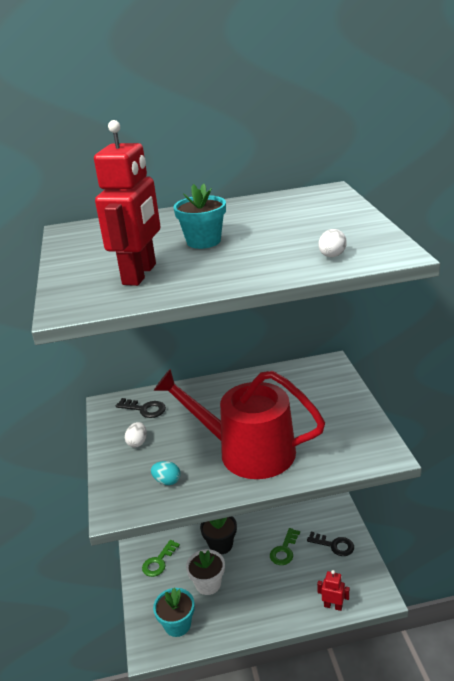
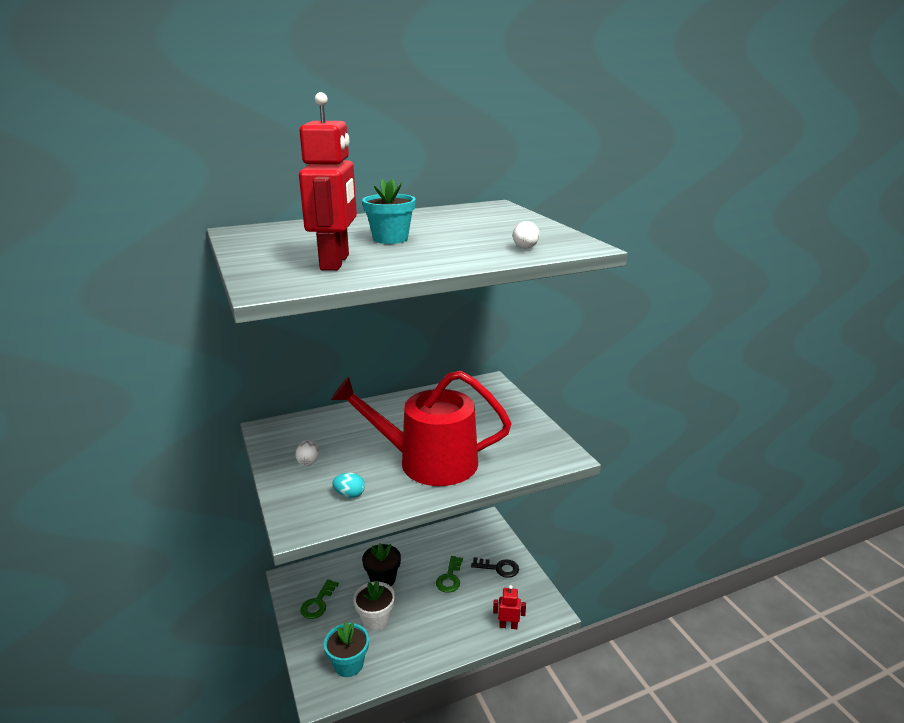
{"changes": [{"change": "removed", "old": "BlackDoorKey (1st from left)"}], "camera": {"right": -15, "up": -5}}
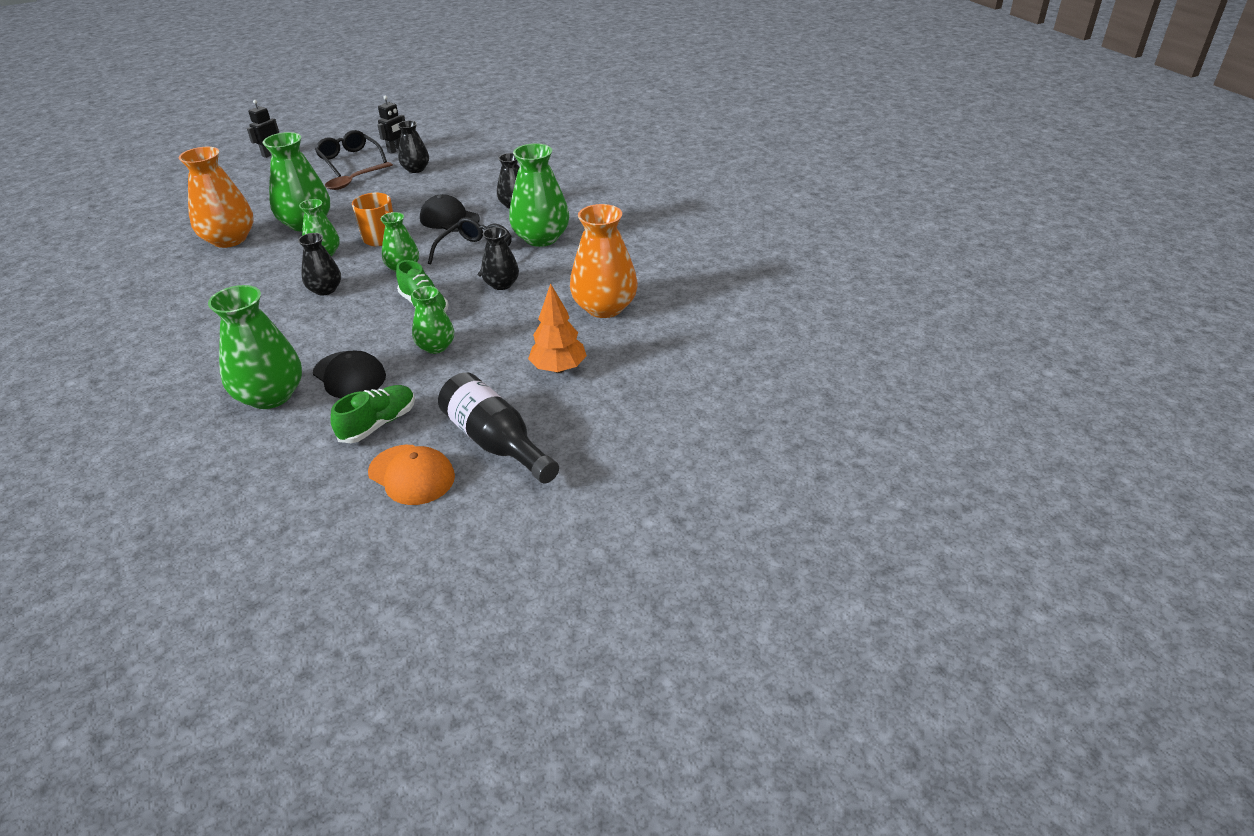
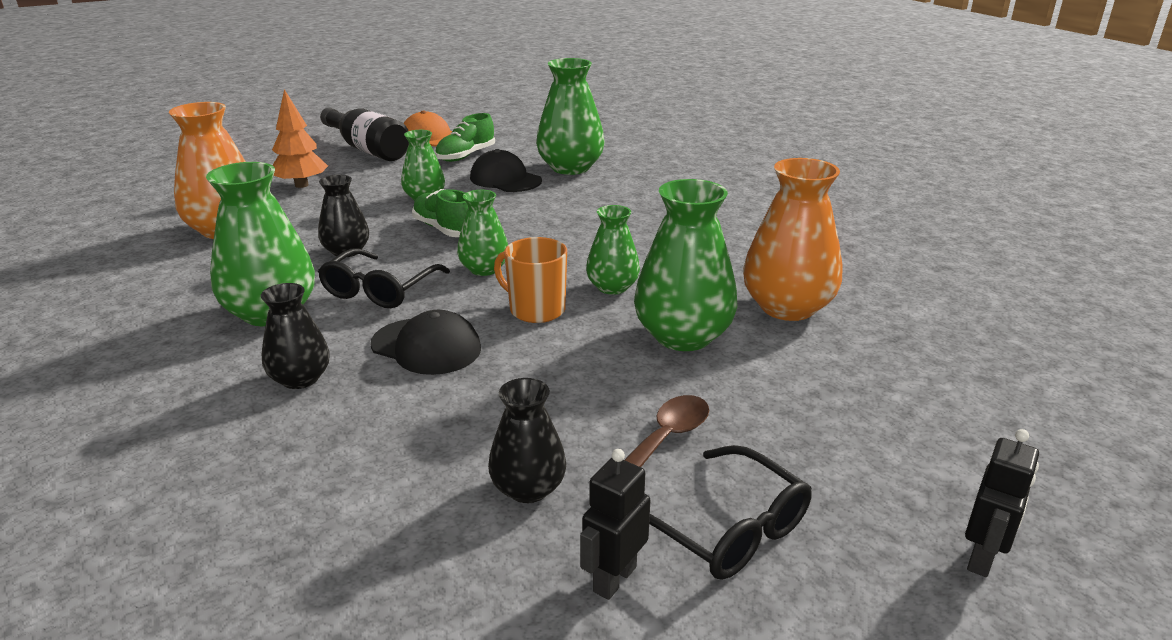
{"changes": [{"change": "removed", "old": "BlackTallVase (1st from left)"}], "camera": {"right": 175, "up": -10}}
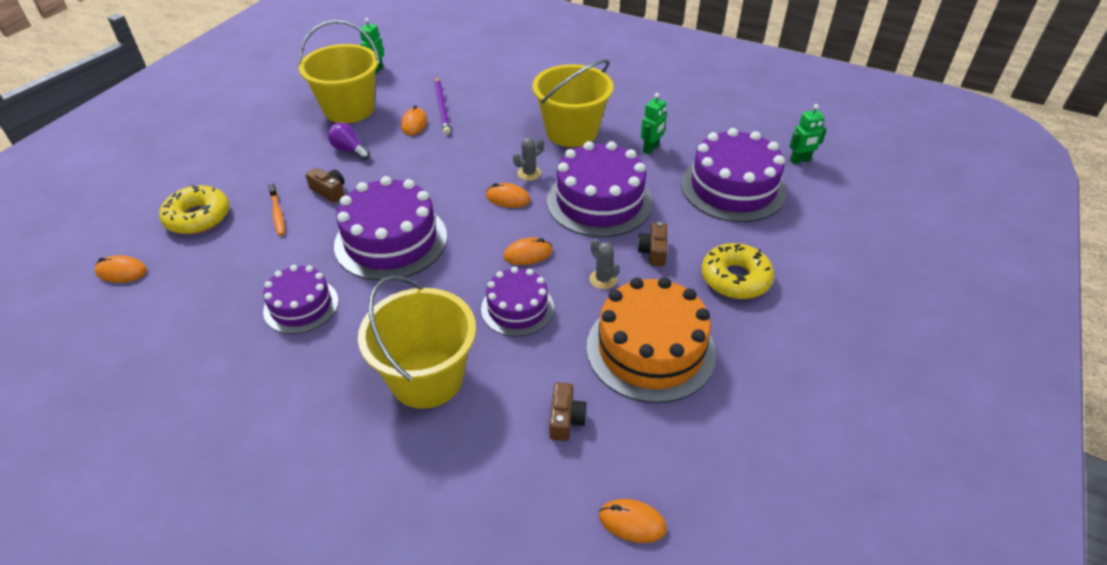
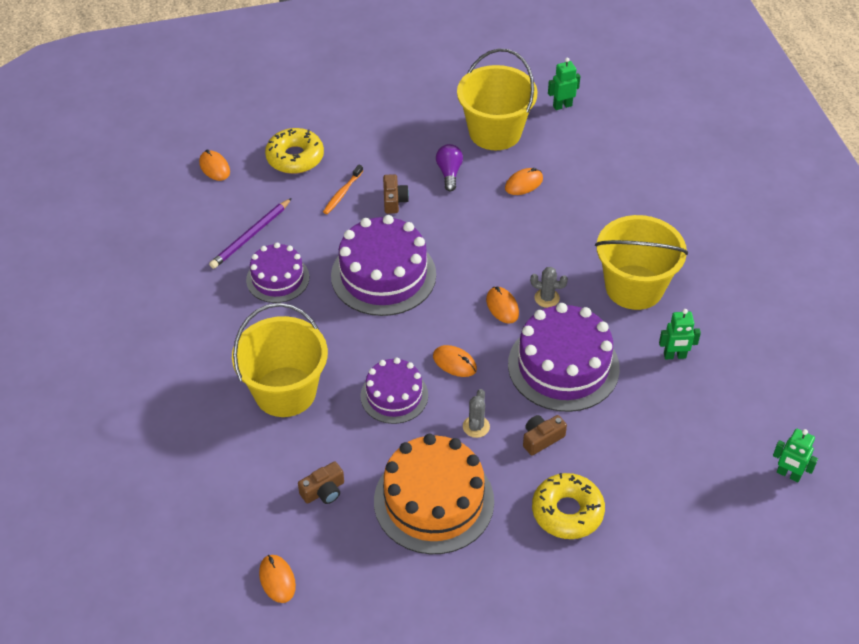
{"changes": [{"change": "removed", "old": "VioletLayerCake (5th from left)"}, {"change": "moved", "old": "VioletWoodenPencil"}], "camera": {"right": 50, "up": 5}}
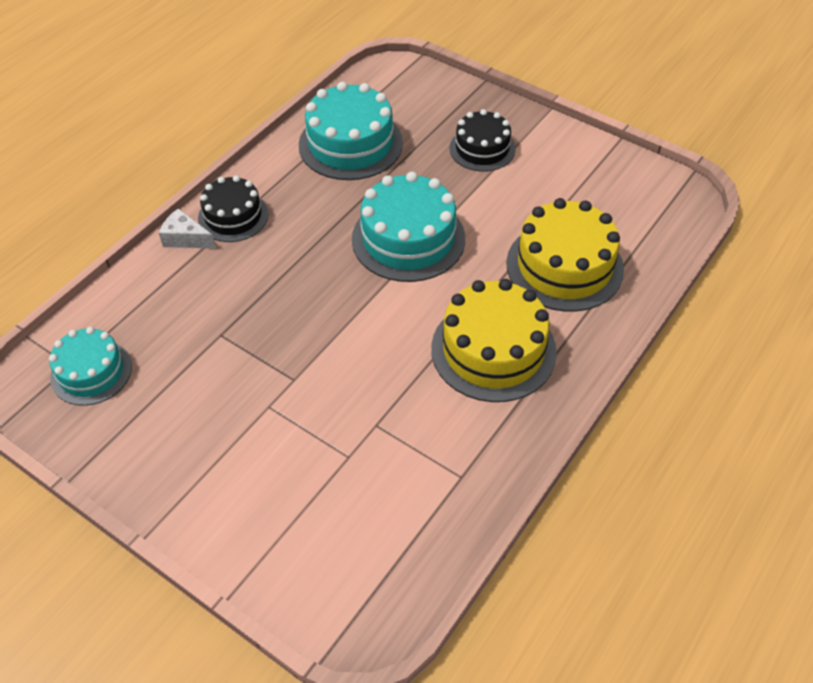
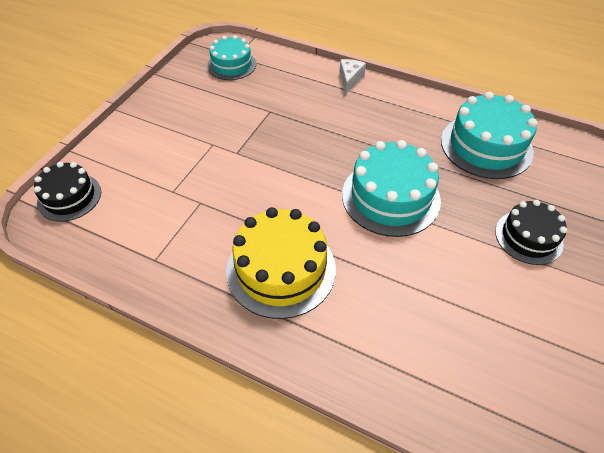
{"changes": [{"change": "removed", "old": "GoldenLayerCake (2nd from left)"}, {"change": "moved", "old": "BlackLayerCake (1st from left)"}], "camera": {"right": 80, "up": 0}}
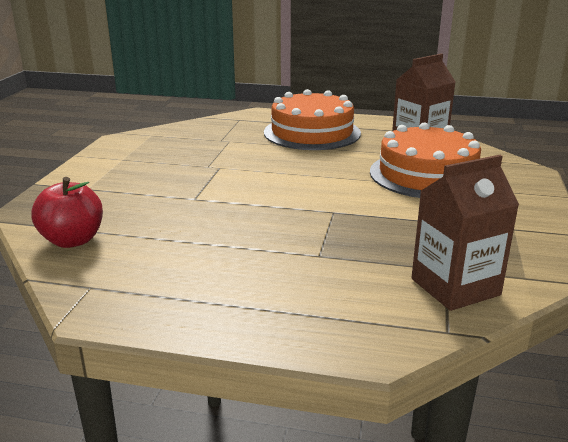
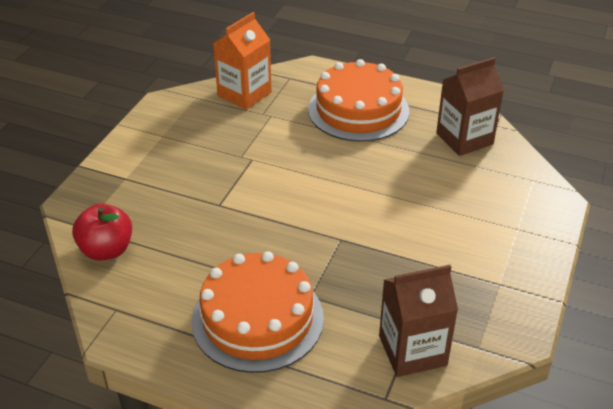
{"changes": [{"change": "added", "new": "OrangeCarton"}, {"change": "moved", "old": "OrangeLayerCake (2nd from left in the first image)", "new": "OrangeLayerCake (1st from left)"}], "camera": {"right": 10, "up": 15}}
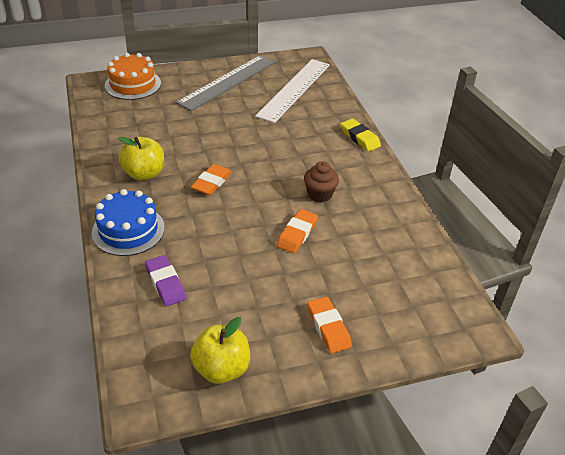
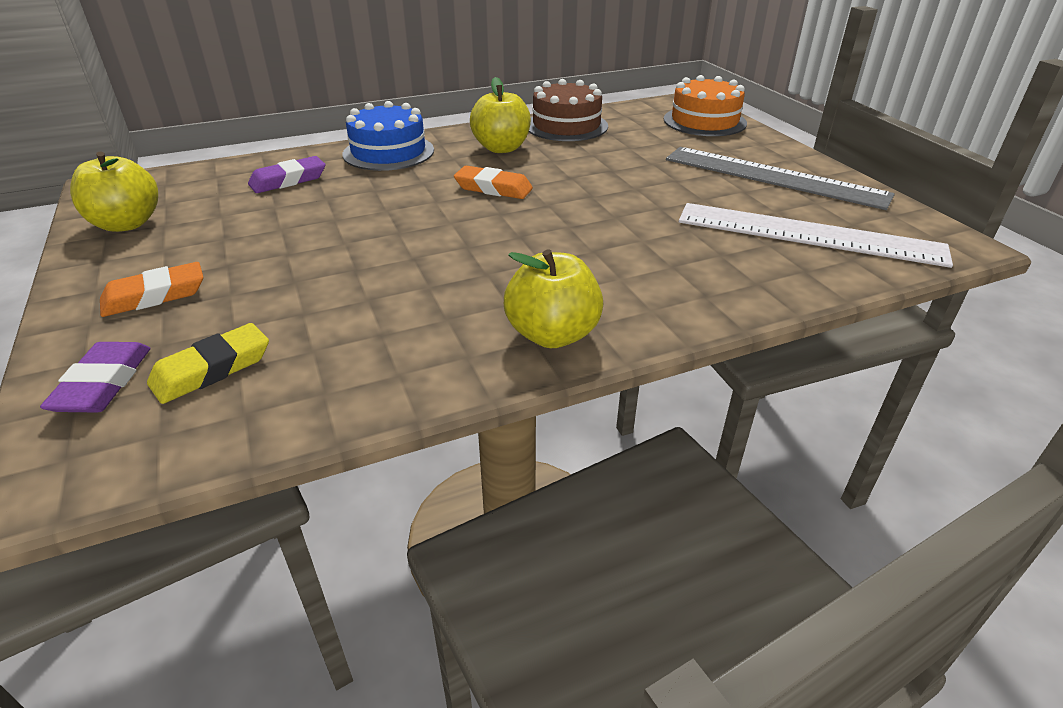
{"changes": [{"change": "removed", "old": "OrangeGumEraser (2nd from left)"}, {"change": "removed", "old": "BrownFairyCake"}, {"change": "added", "new": "VioletGumEraser (1st from left)"}, {"change": "added", "new": "GoldenAppleFruit (3rd from left)"}, {"change": "added", "new": "BrownLayerCake"}, {"change": "moved", "old": "GoldenGumEraser"}], "camera": {"right": 85, "up": -5}}
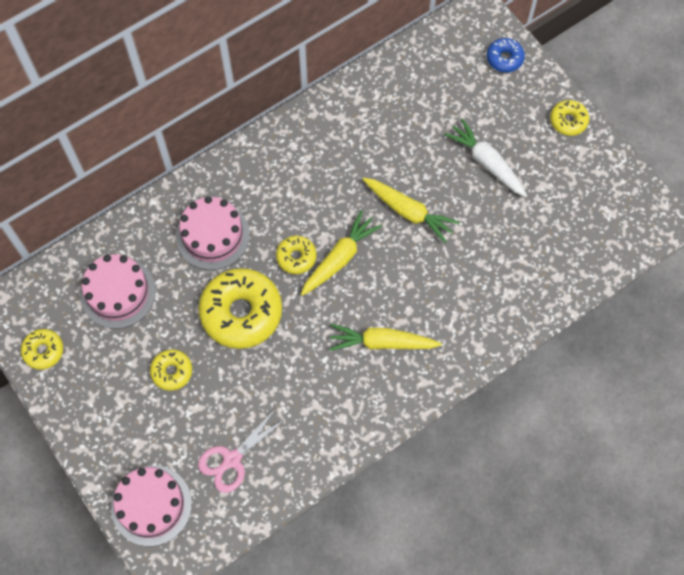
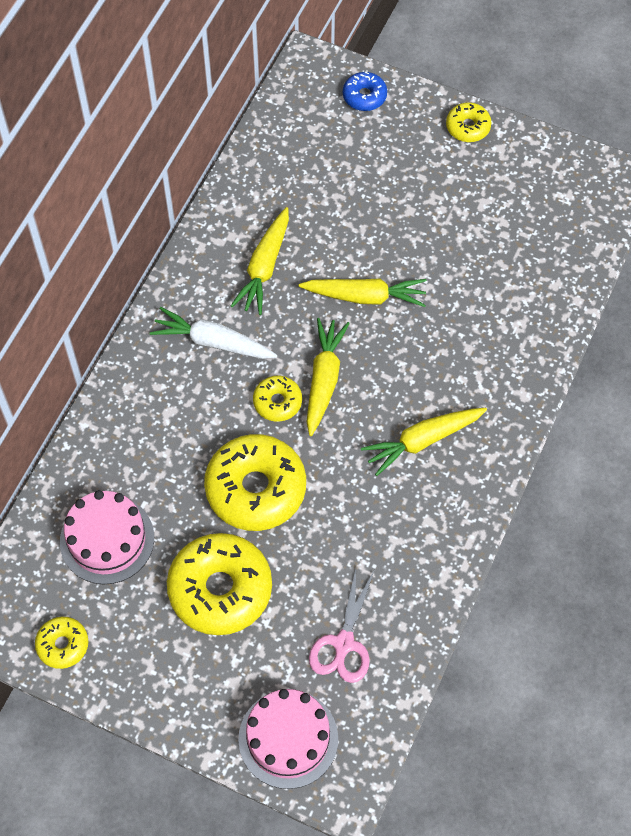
{"changes": [{"change": "removed", "old": "RosyLayerCake (3rd from left)"}, {"change": "added", "new": "GoldenToyCarrot (1st from left)"}, {"change": "moved", "old": "WhiteToyCarrot"}, {"change": "resized", "old": "GoldenGlazedDonut (2nd from left)", "factor": 2.0}], "camera": {"right": -30, "up": -5}}
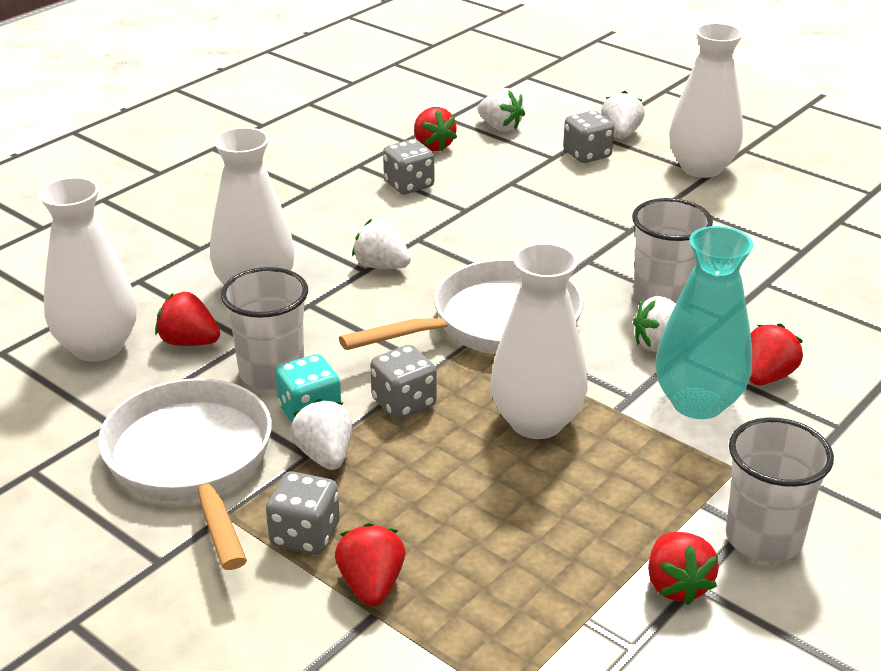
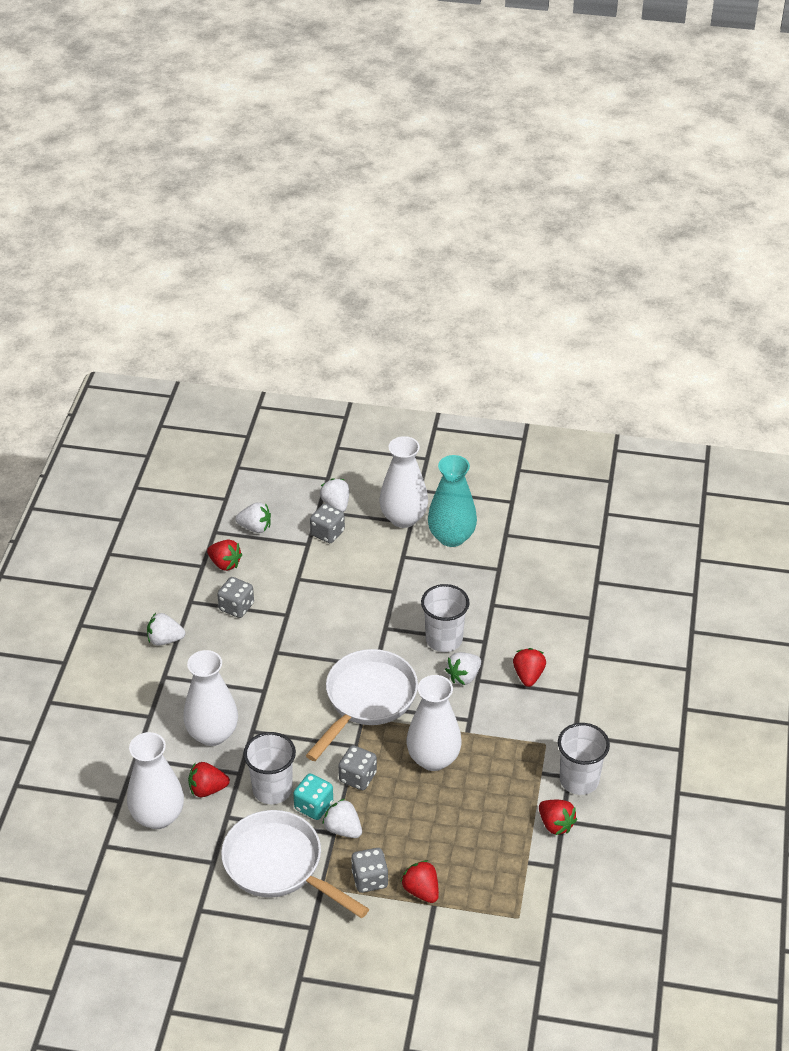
{"changes": [{"change": "moved", "old": "WhiteStrawberry (2nd from left in the first image)", "new": "WhiteStrawberry (1st from left)"}, {"change": "moved", "old": "TealTallVase"}], "camera": {"right": -30, "up": 10}}
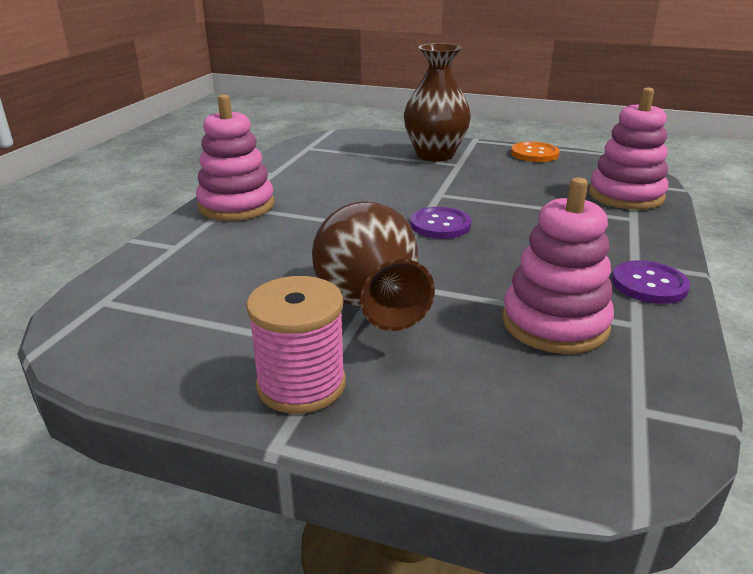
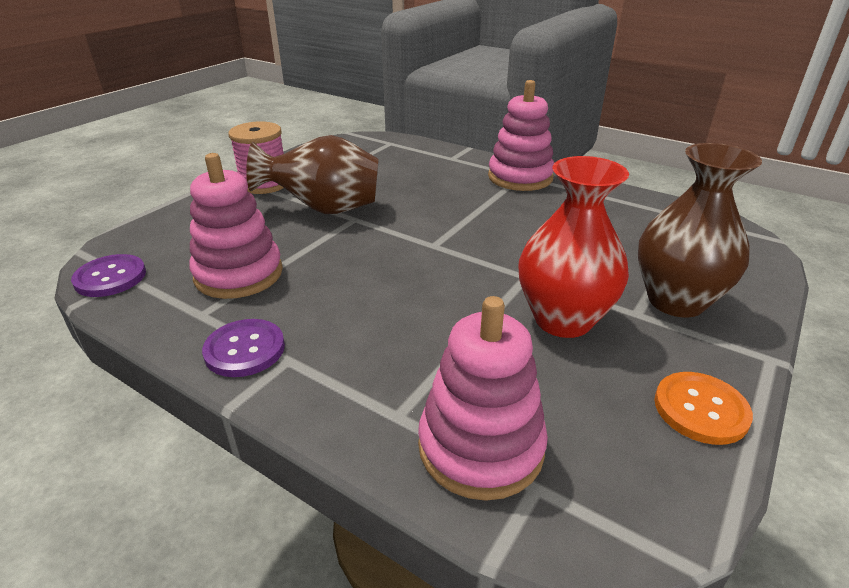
{"changes": [{"change": "added", "new": "RedTallVase"}, {"change": "moved", "old": "VioletButton (1st from left)"}], "camera": {"right": 105, "up": 5}}
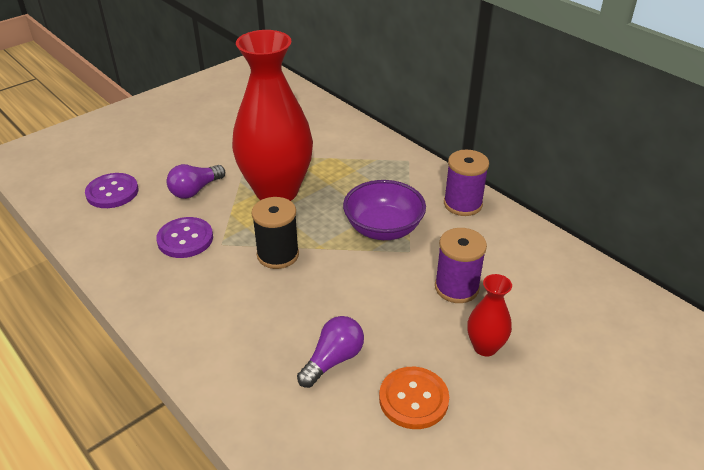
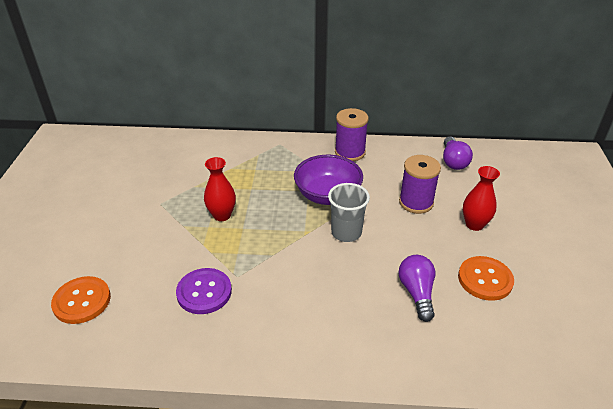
{"changes": [{"change": "removed", "old": "BlackReelOfThread"}, {"change": "added", "new": "GrayTumbler"}, {"change": "moved", "old": "VioletLightBulb (1st from left in the first image)", "new": "VioletLightBulb (2nd from left)"}, {"change": "recoloured", "old": "VioletButton (1st from left)", "new": "OrangeButton (1st from left)"}, {"change": "resized", "old": "RedTallVase (1st from left)", "factor": 0.44}], "camera": {"right": -45, "up": 0}}
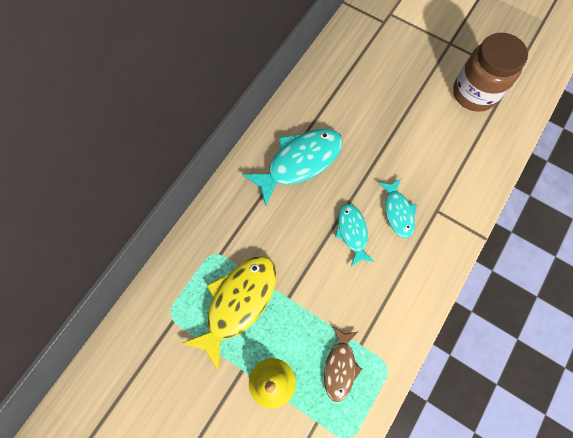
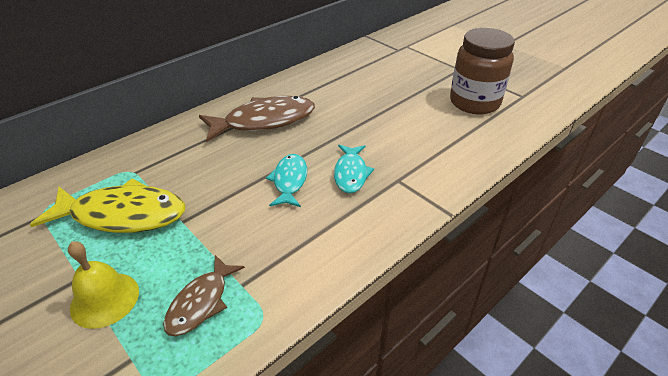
{"changes": [{"change": "recoloured", "old": "TealFishFigure (1st from left)", "new": "BrownFishFigure (2nd from left)"}, {"change": "turned", "old": "GoldenFishFigure", "degrees": 45}], "camera": {"right": 15, "up": -30}}
